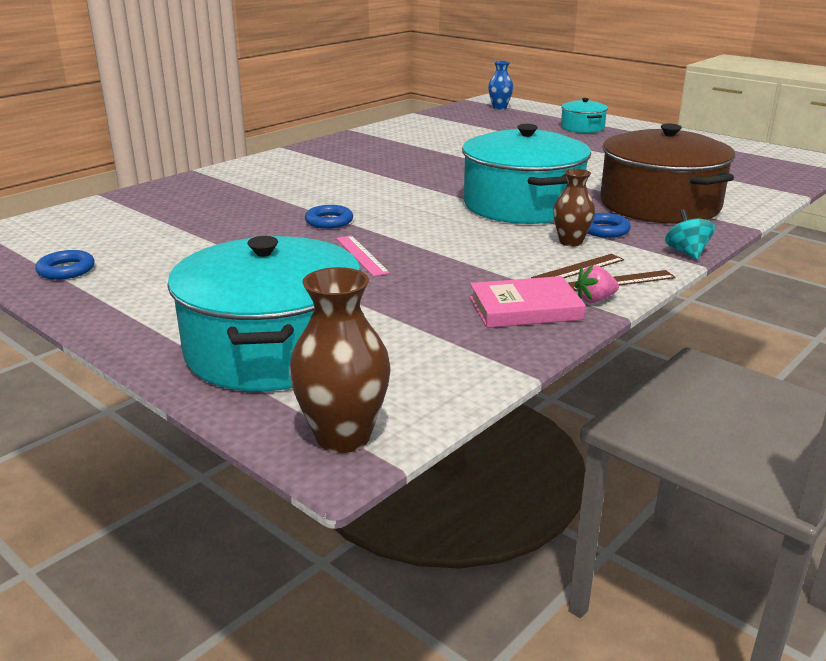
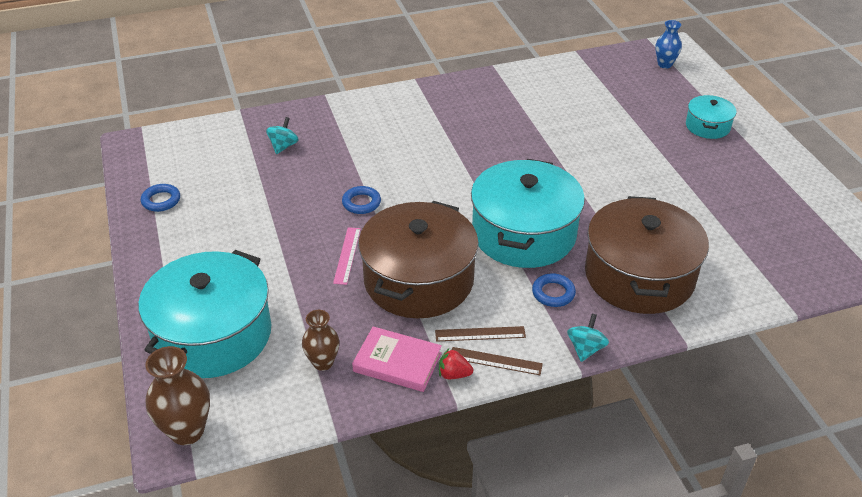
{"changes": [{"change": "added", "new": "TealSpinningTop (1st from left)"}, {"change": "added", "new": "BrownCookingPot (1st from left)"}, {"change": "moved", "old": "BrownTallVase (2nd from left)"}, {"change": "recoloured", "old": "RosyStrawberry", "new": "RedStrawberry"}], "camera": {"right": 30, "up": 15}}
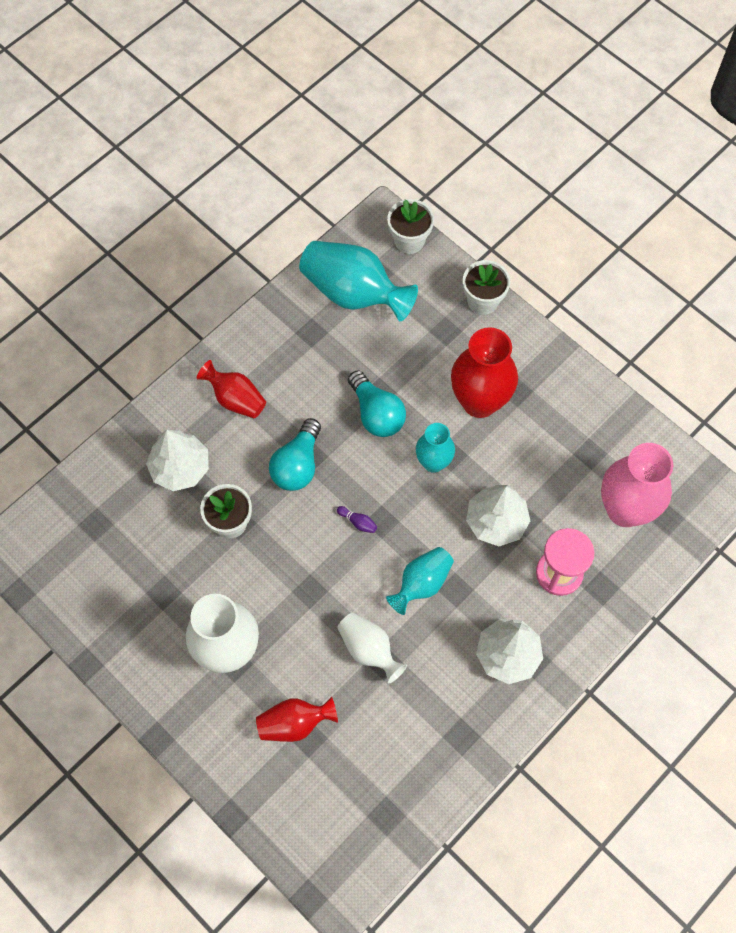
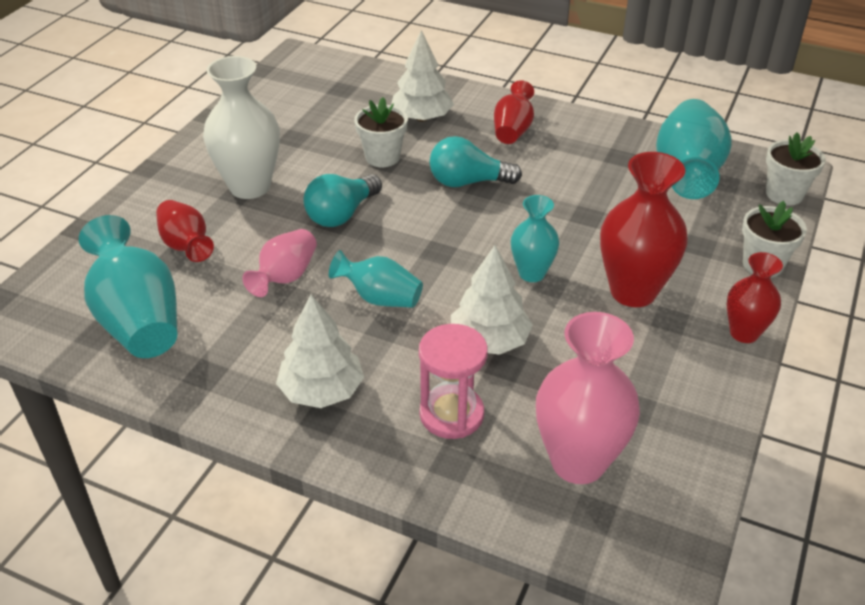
{"changes": [{"change": "removed", "old": "VioletBowlingPin"}, {"change": "added", "new": "TealTallVase (1st from left)"}, {"change": "added", "new": "RedTallVase (4th from left)"}, {"change": "moved", "old": "TealLightBulb (2nd from left in the first image)", "new": "TealLightBulb (1st from left)"}, {"change": "recoloured", "old": "WhiteTallVase (2nd from left)", "new": "RosyTallVase (1st from left)"}], "camera": {"right": 70, "up": -25}}
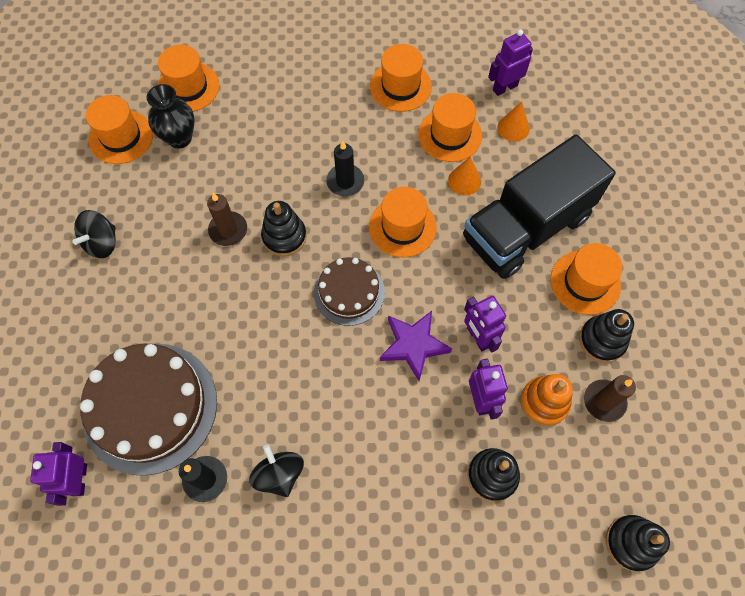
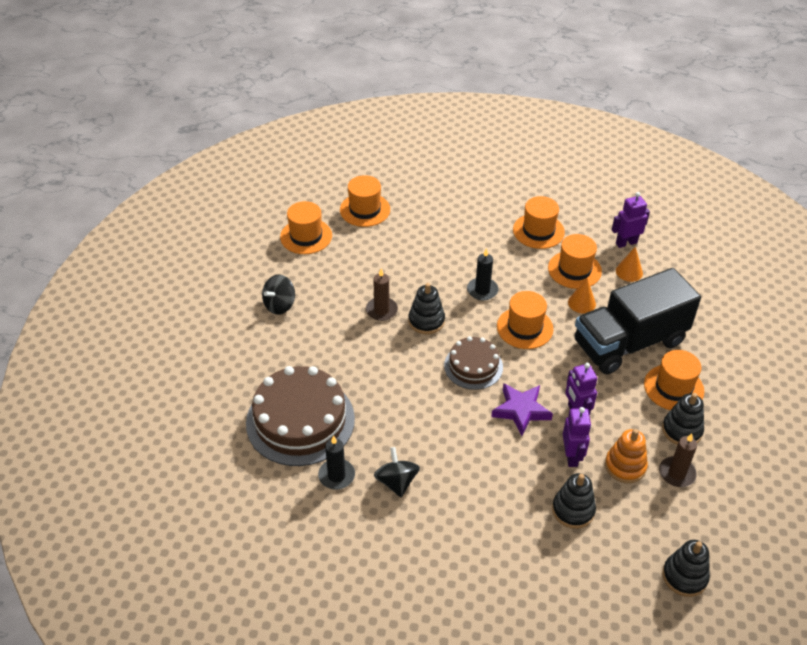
{"changes": [{"change": "removed", "old": "VioletToyRobot (1st from left)"}, {"change": "removed", "old": "BlackTallVase"}], "camera": {"right": 10, "up": -20}}
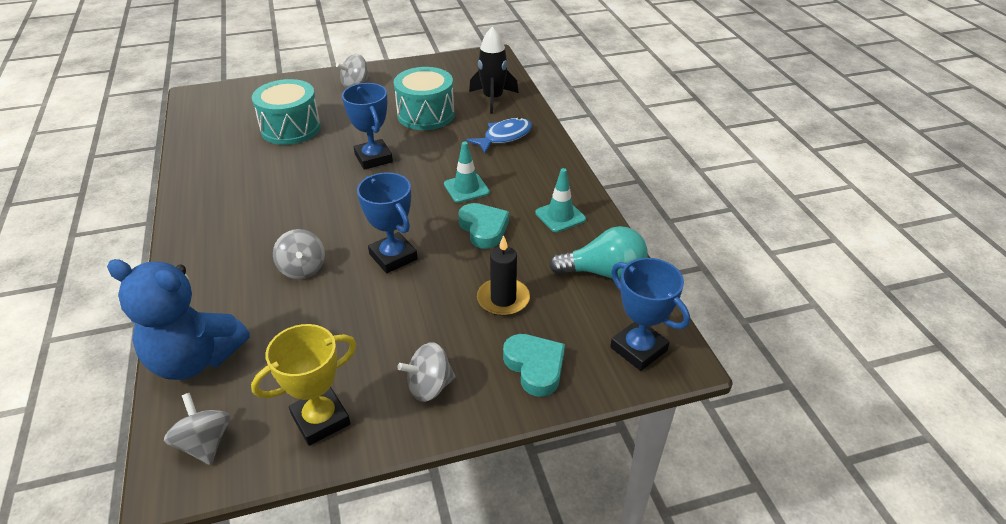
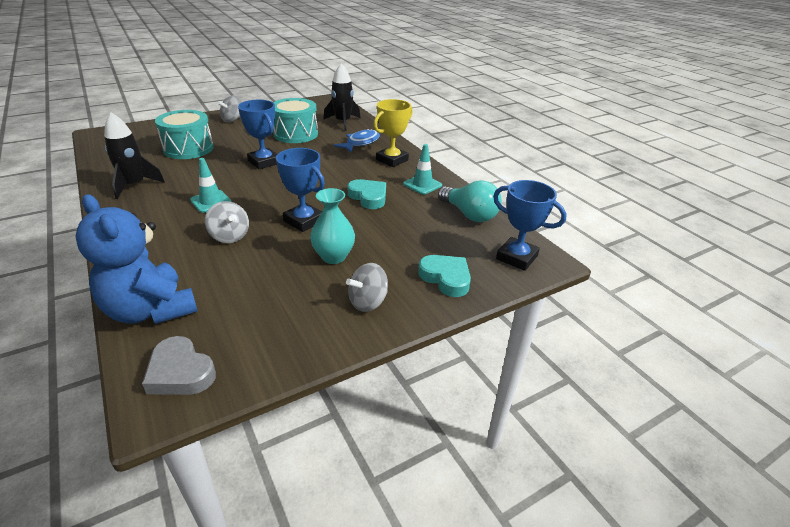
{"changes": [{"change": "removed", "old": "BlackCandle"}, {"change": "added", "new": "BlackSpaceship (1st from left)"}, {"change": "added", "new": "TealTallVase"}, {"change": "moved", "old": "GoldenTrophy"}, {"change": "moved", "old": "TealSafetyCone (1st from left)"}, {"change": "replaced", "old": "GraySpinningTop (1st from left)", "new": "GrayHeart"}, {"change": "turned", "old": "BlueStuffedBear", "degrees": 45}, {"change": "turned", "old": "TealLightBulb", "degrees": 60}], "camera": {"right": -15, "up": -5}}
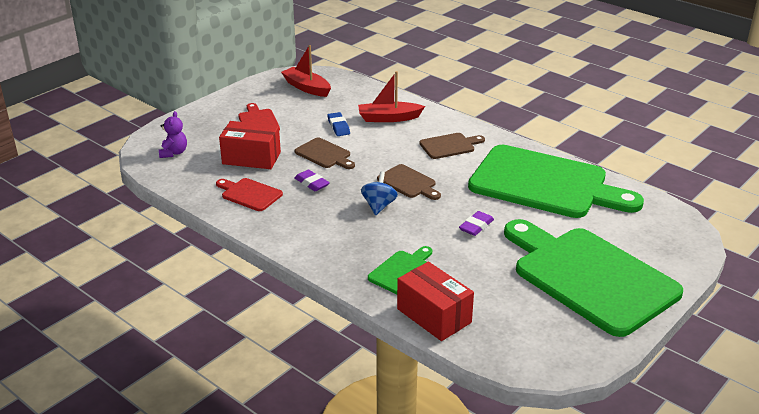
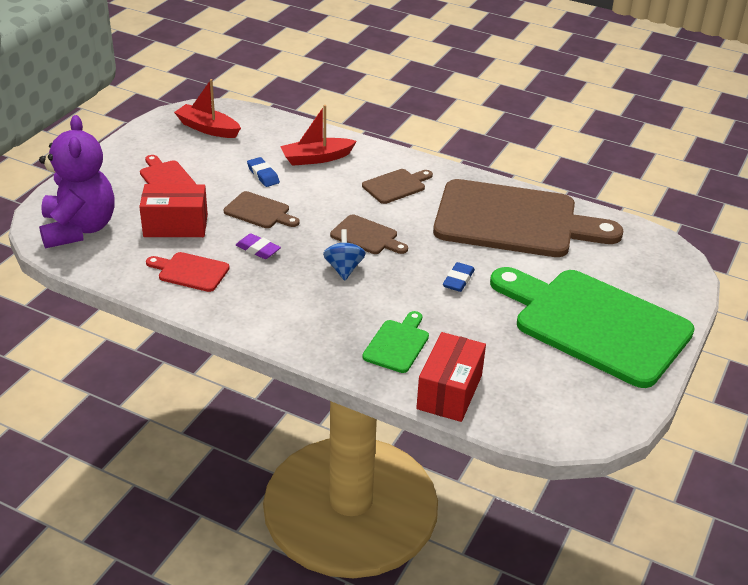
{"changes": [{"change": "recoloured", "old": "VioletGumEraser (2nd from left)", "new": "BlueGumEraser (2nd from left)"}, {"change": "recoloured", "old": "EmeraldBreadBoard (2nd from left)", "new": "BrownBreadBoard (4th from left)"}, {"change": "turned", "old": "RedParcel (2nd from left)", "degrees": 75}, {"change": "resized", "old": "VioletStuffedBear", "factor": 2.25}], "camera": {"right": -15, "up": 5}}
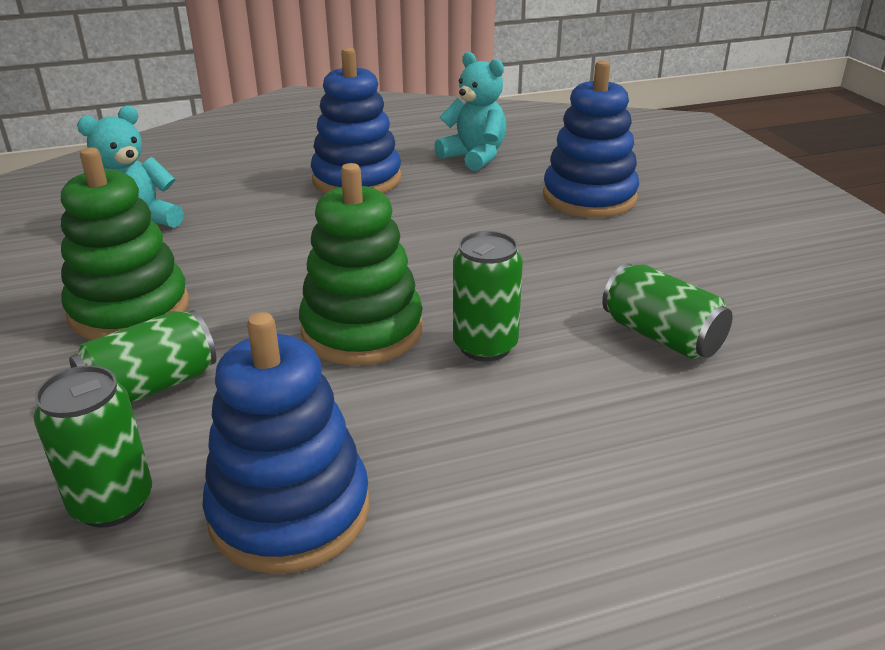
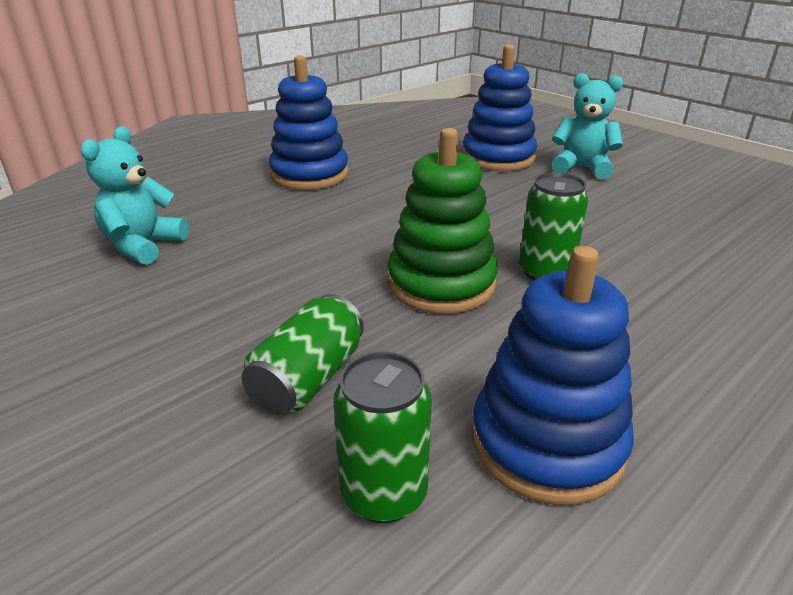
{"changes": [{"change": "removed", "old": "EmeraldRingStacker (1st from left)"}, {"change": "removed", "old": "EmeraldTin (4th from left)"}, {"change": "moved", "old": "TealStuffedBear (2nd from left)"}], "camera": {"right": -25, "up": 0}}
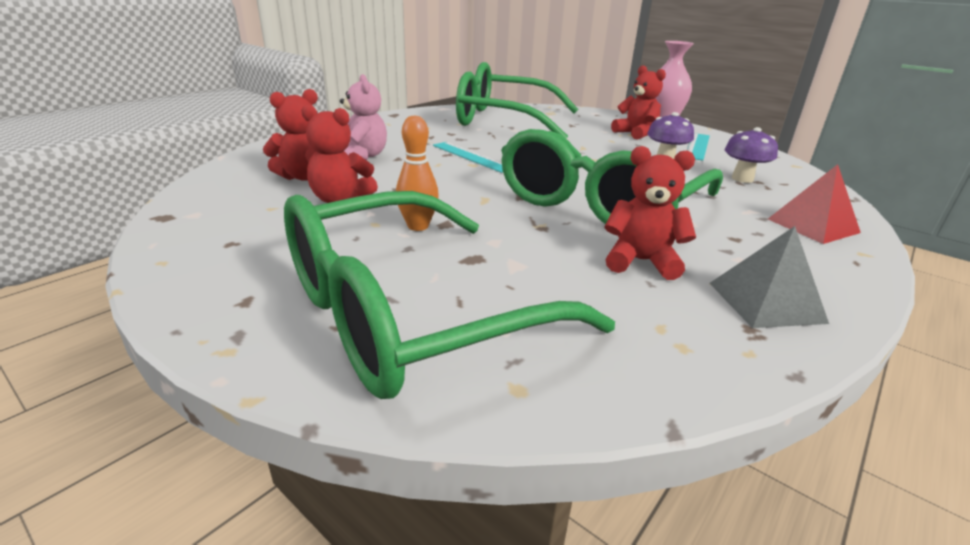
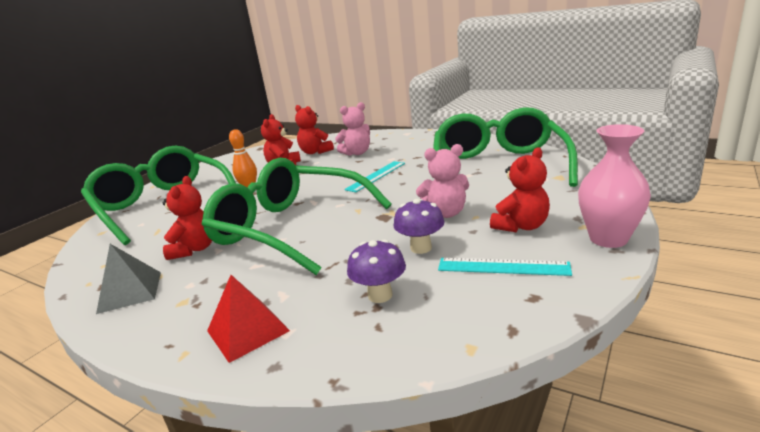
{"changes": [{"change": "added", "new": "RosyStuffedBear (2nd from left)"}], "camera": {"right": 85, "up": -5}}
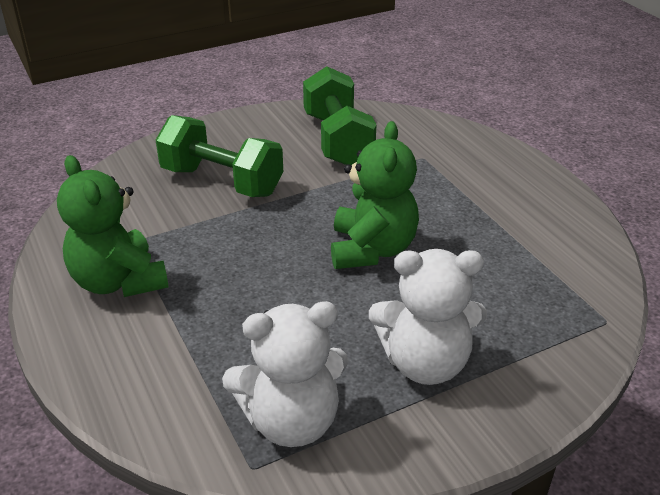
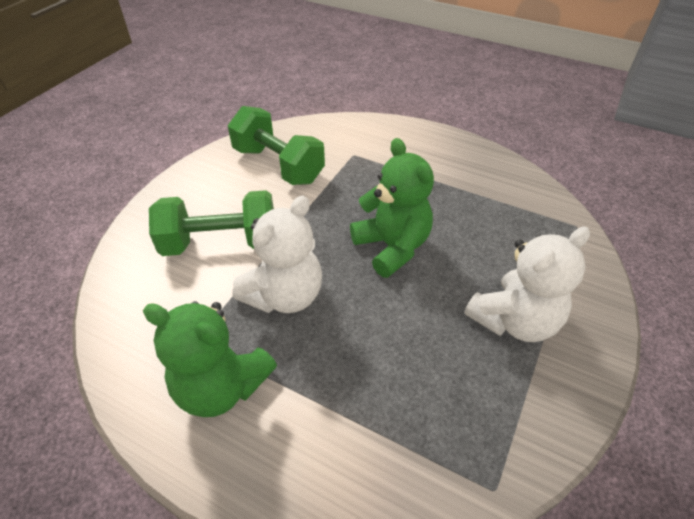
{"changes": [{"change": "moved", "old": "WhiteStuffedBear (1st from left)"}], "camera": {"right": -35, "up": 10}}
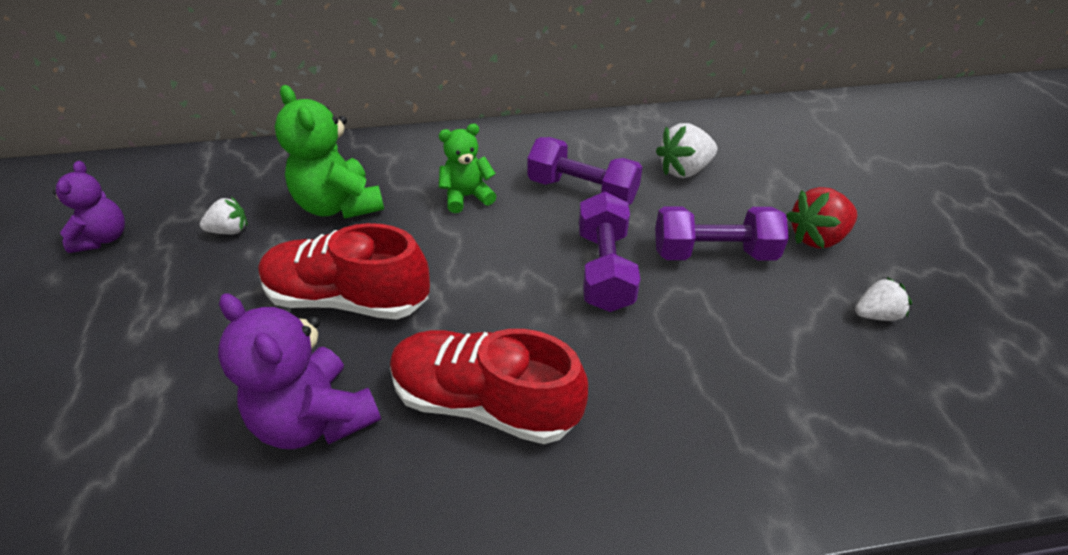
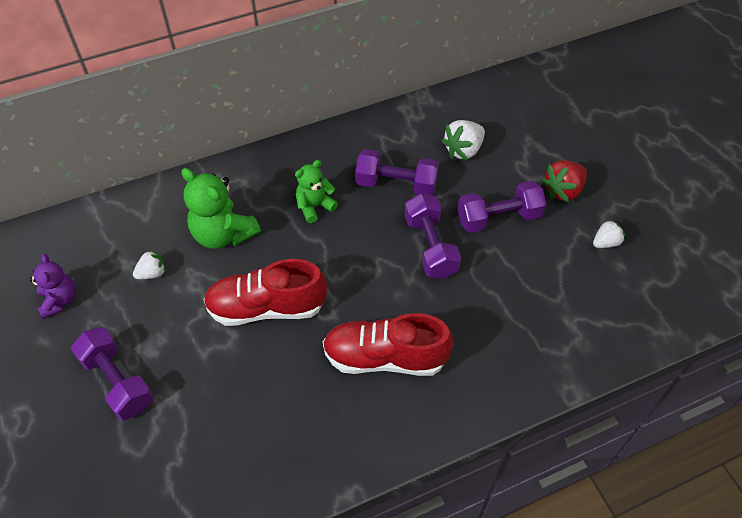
{"changes": [{"change": "removed", "old": "VioletStuffedBear (2nd from left)"}, {"change": "added", "new": "VioletFreeWeight (1st from left)"}], "camera": {"right": -15, "up": 10}}
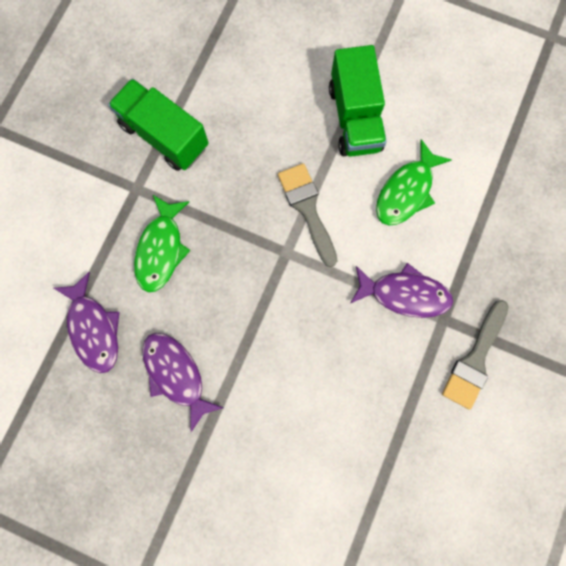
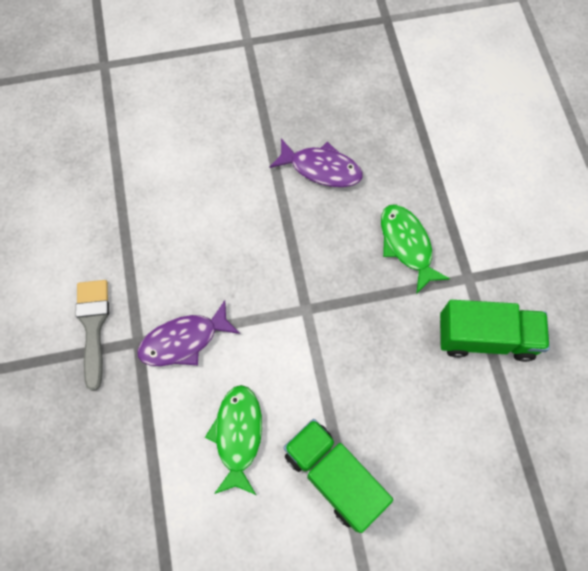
{"changes": [{"change": "removed", "old": "VioletFishFigure (1st from left)"}, {"change": "removed", "old": "GrayPaintbrush (1st from left)"}], "camera": {"right": 145, "up": -10}}
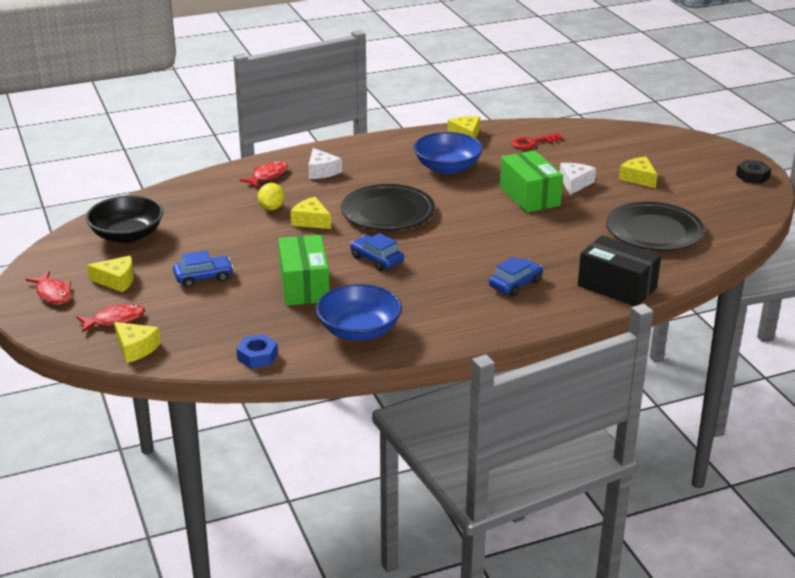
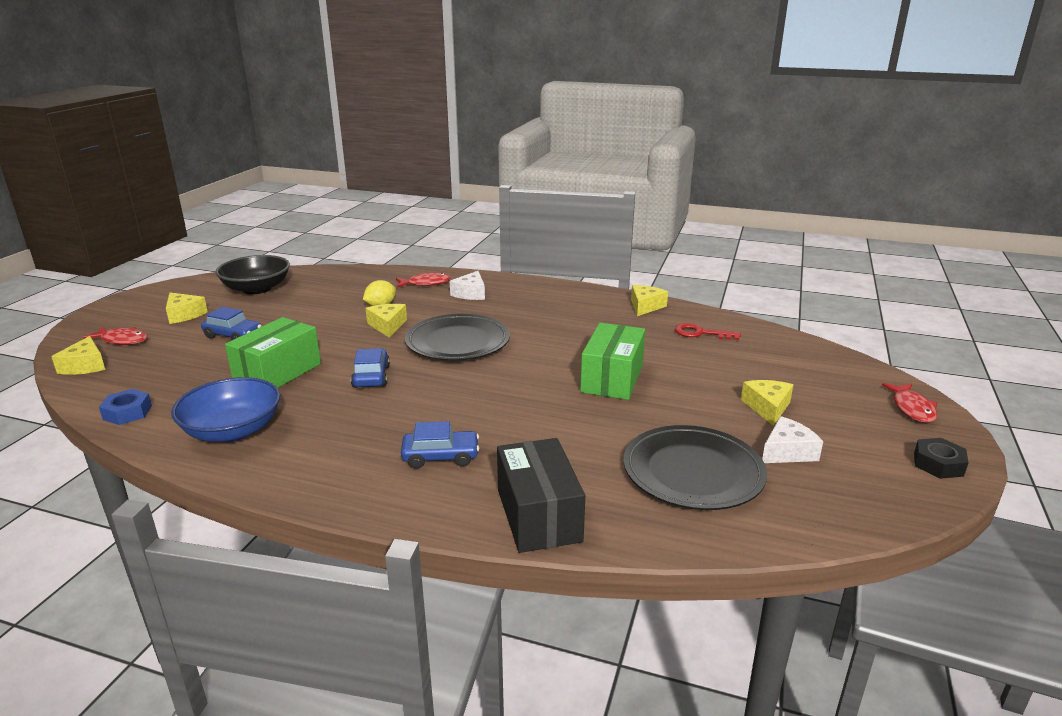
{"changes": [{"change": "removed", "old": "BlueServingBowl (2nd from left)"}, {"change": "moved", "old": "RedFishFigure (1st from left in the first image)", "new": "RedFishFigure (3rd from left)"}, {"change": "moved", "old": "WhiteCheese (2nd from left)"}], "camera": {"right": 40, "up": -5}}
